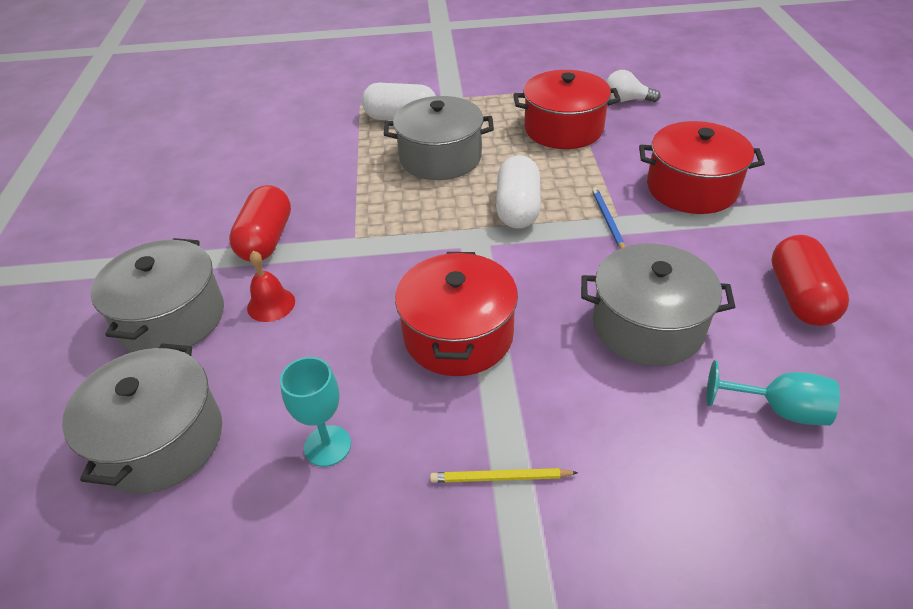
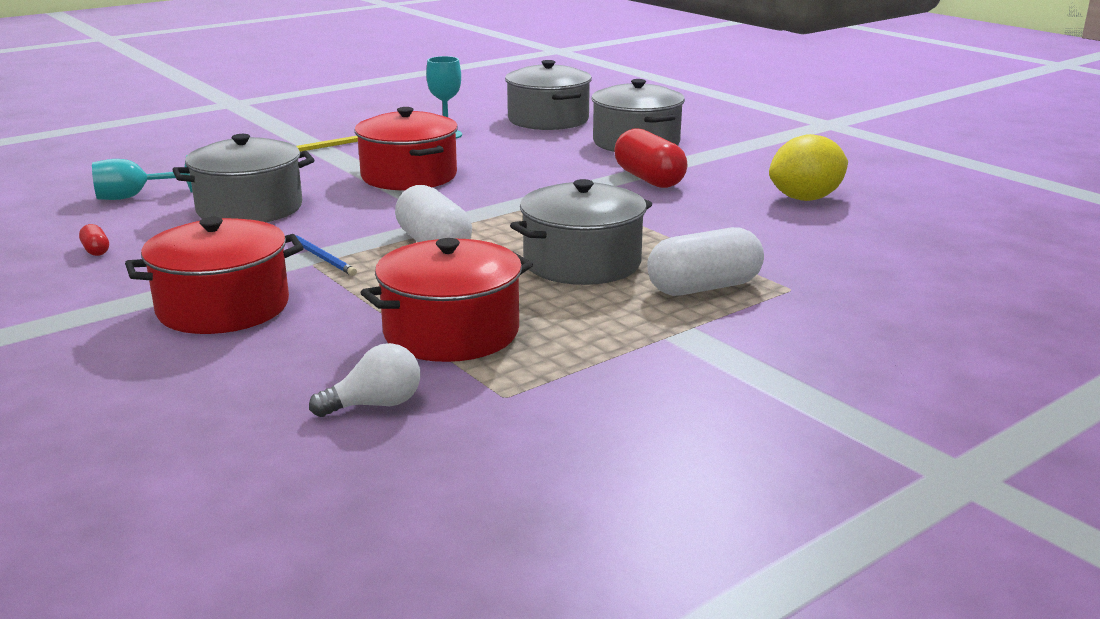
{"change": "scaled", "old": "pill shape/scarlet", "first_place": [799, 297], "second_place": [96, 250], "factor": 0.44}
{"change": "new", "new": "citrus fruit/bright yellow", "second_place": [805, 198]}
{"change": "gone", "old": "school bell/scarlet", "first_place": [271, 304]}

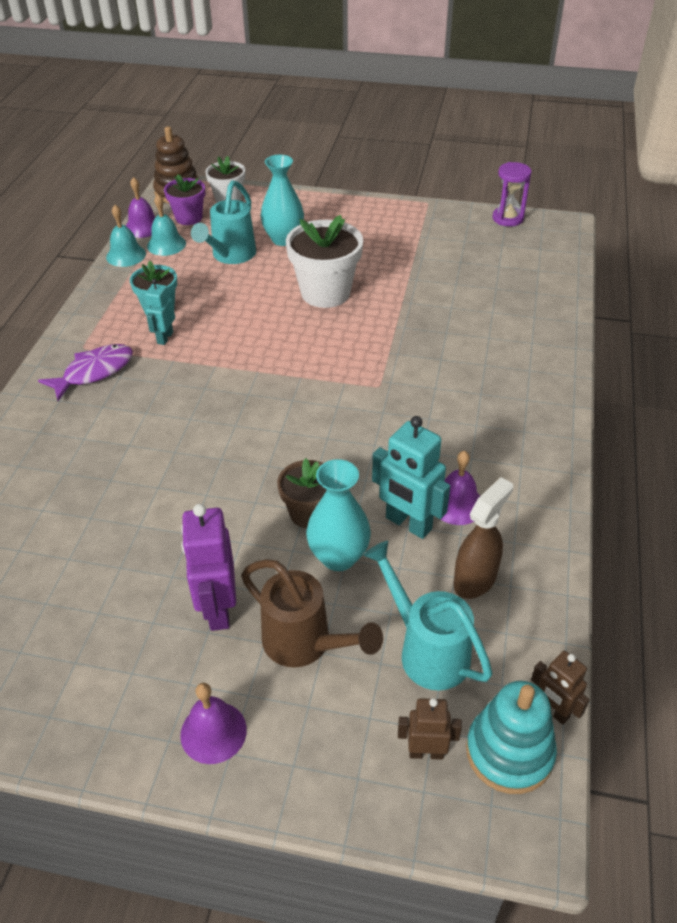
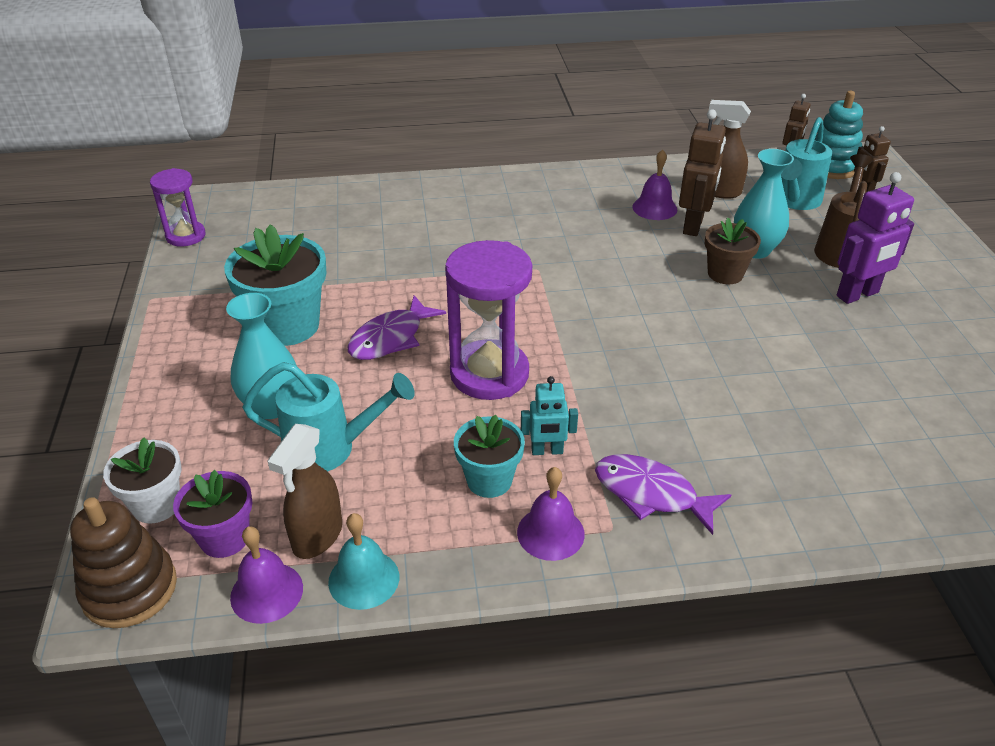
{"change": "new", "new": "potted plant/aqua", "second_place": [287, 326]}
{"change": "swapped", "old": "school bell/aqua", "new": "spray bottle/dark brown", "first_place": [166, 244], "second_place": [317, 536]}
{"change": "swapped", "old": "potted plant/pure white", "new": "fish figure/violet", "first_place": [325, 293], "second_place": [390, 338]}
{"change": "new", "new": "hourglass/violet", "second_place": [489, 374]}
{"change": "shifted", "old": "school bell/violet", "first_place": [213, 732], "second_place": [550, 533]}
{"change": "repainted", "old": "robot/aqua", "new": "robot/dark brown", "first_place": [408, 524], "second_place": [693, 225]}

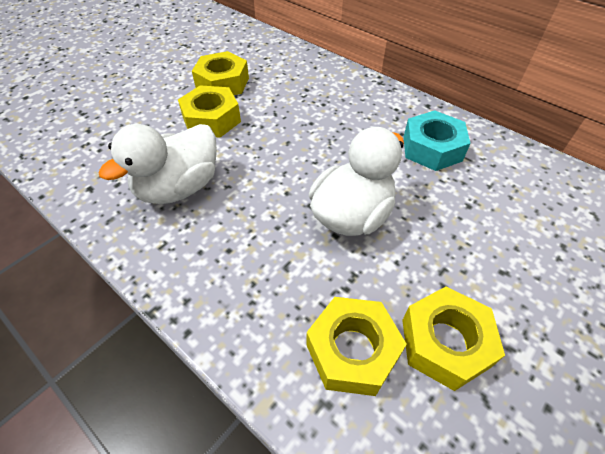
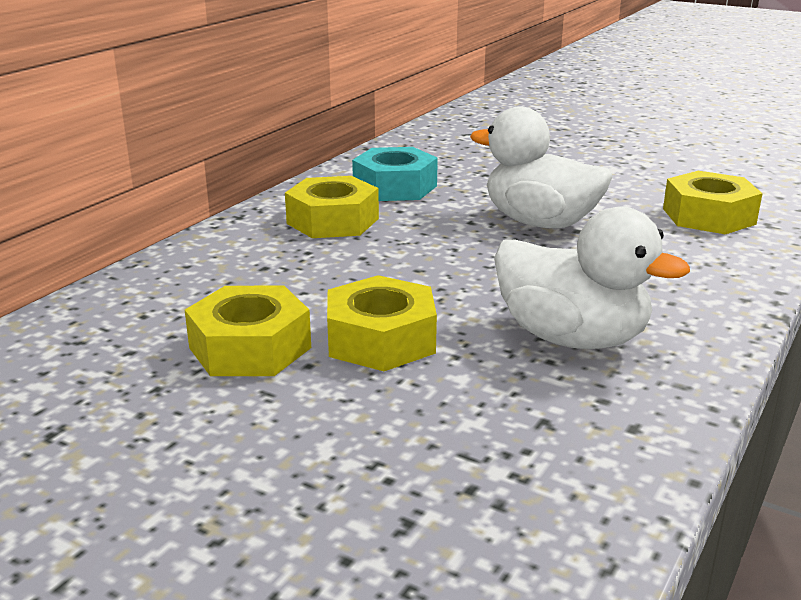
{"change": "shifted", "old": "hex nut/bright yellow", "first_place": [445, 342], "second_place": [332, 221]}

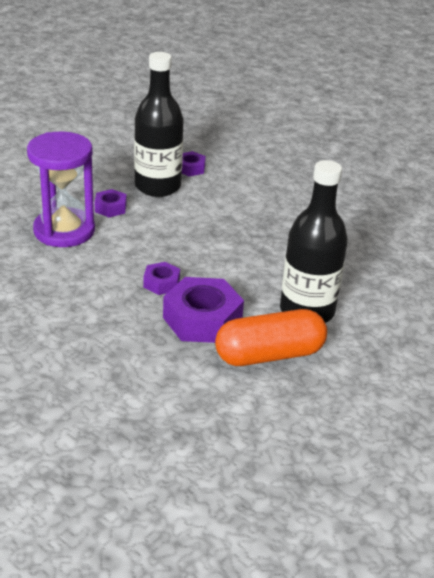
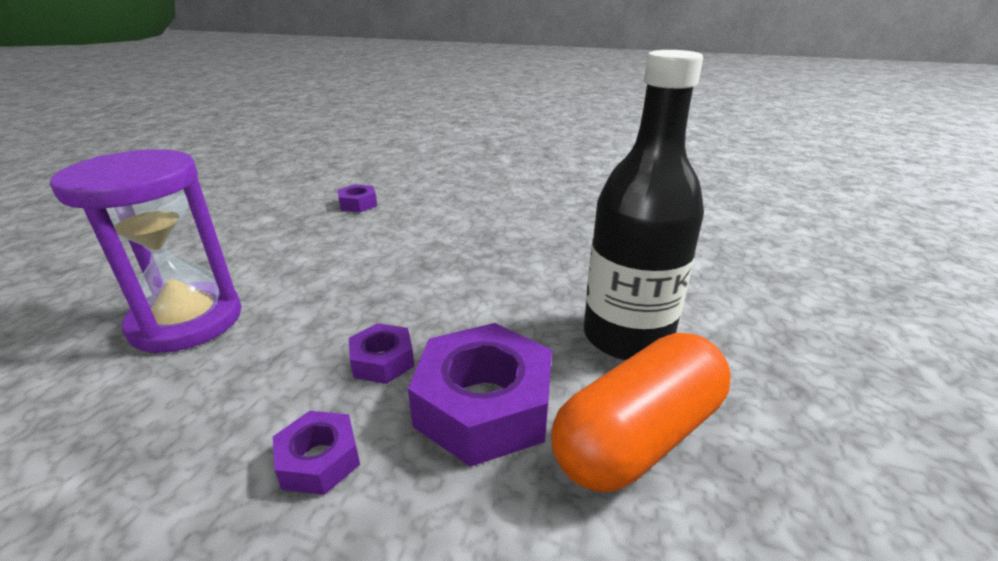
{"change": "shifted", "old": "hex nut/violet", "first_place": [110, 208], "second_place": [319, 460]}
{"change": "gone", "old": "flask/black", "first_place": [157, 186]}

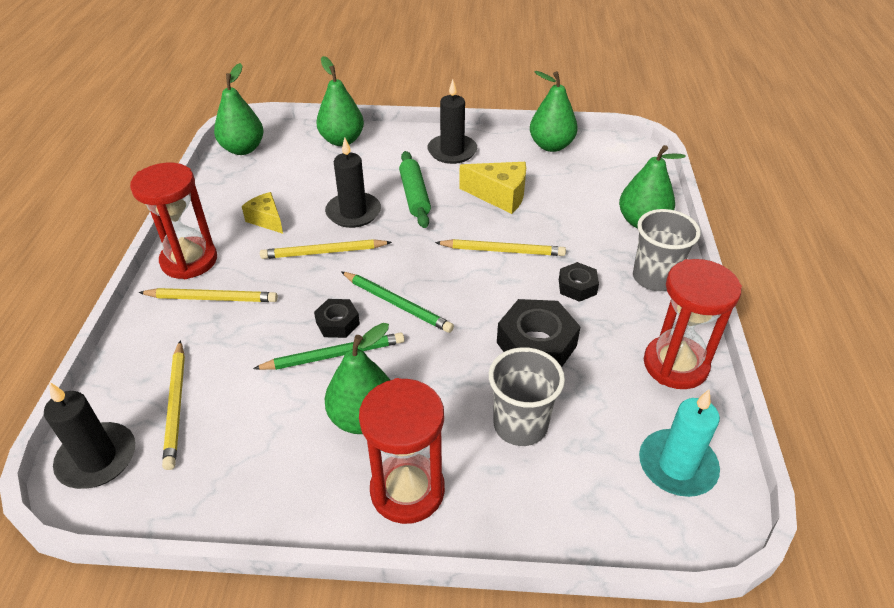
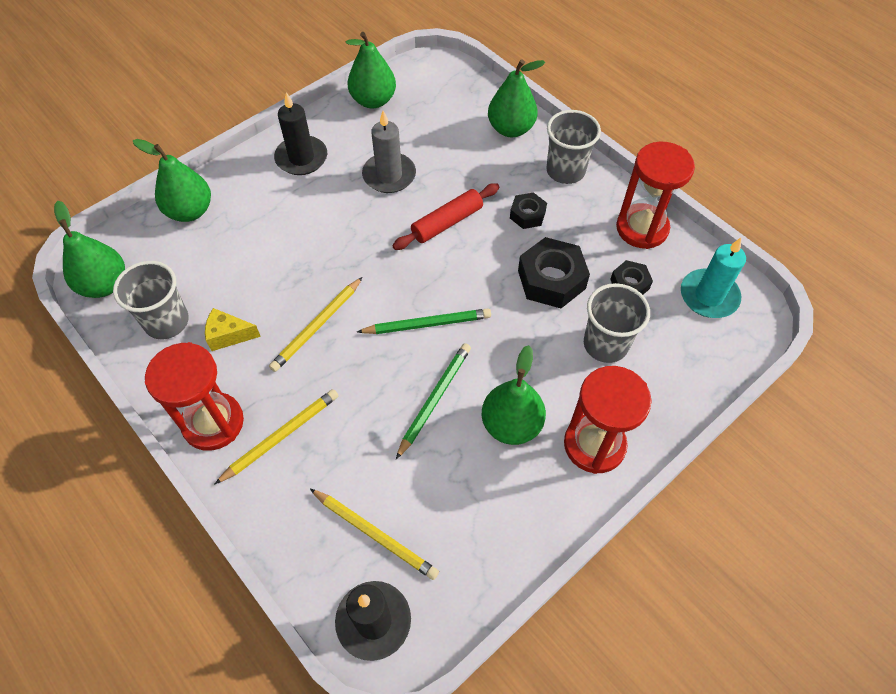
{"change": "new", "new": "tumbler/ash-grey", "second_place": [167, 322]}
{"change": "swapped", "old": "piece of cheese/bright yellow", "new": "wax candle/ash-grey", "first_place": [500, 196], "second_place": [389, 175]}
{"change": "swapped", "old": "wooden pencil/bright yellow", "new": "dough roller/scarlet", "first_place": [502, 251], "second_place": [447, 223]}
{"change": "shifted", "old": "hex nut/black", "first_place": [337, 323], "second_place": [629, 284]}
{"change": "gone", "old": "wax candle/black", "first_place": [353, 212]}
{"change": "gone", "old": "dough roller/green", "first_place": [414, 195]}

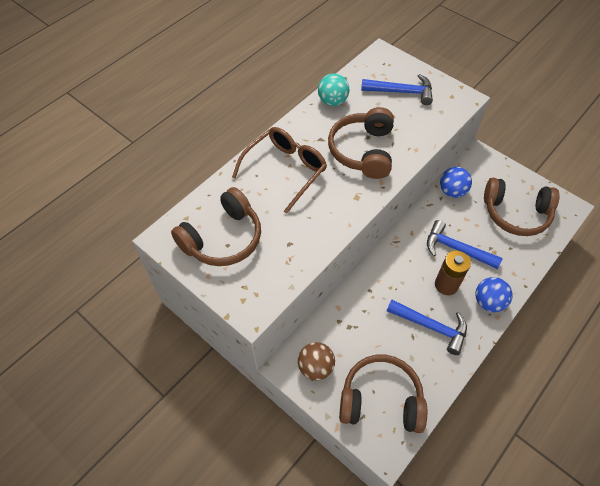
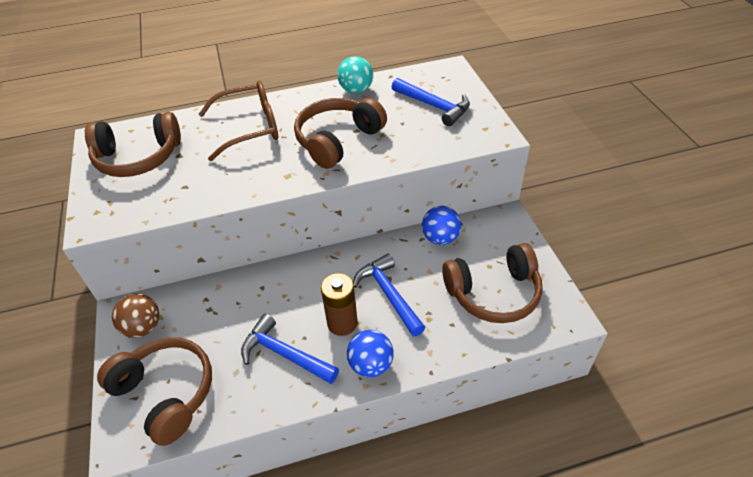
{"change": "rotated", "old": "carpenter's hammer/royal blue", "first_place": [431, 327], "second_place": [285, 354], "degrees": 150}
{"change": "rotated", "old": "over-ear headphones/dark brown", "first_place": [516, 213], "second_place": [493, 293], "degrees": -60}

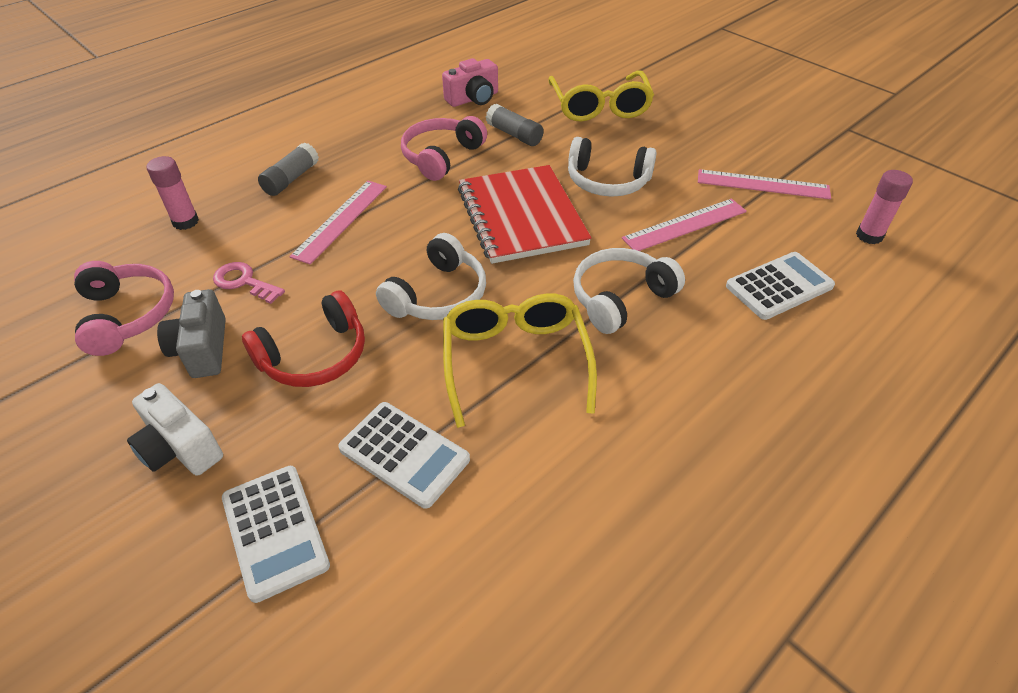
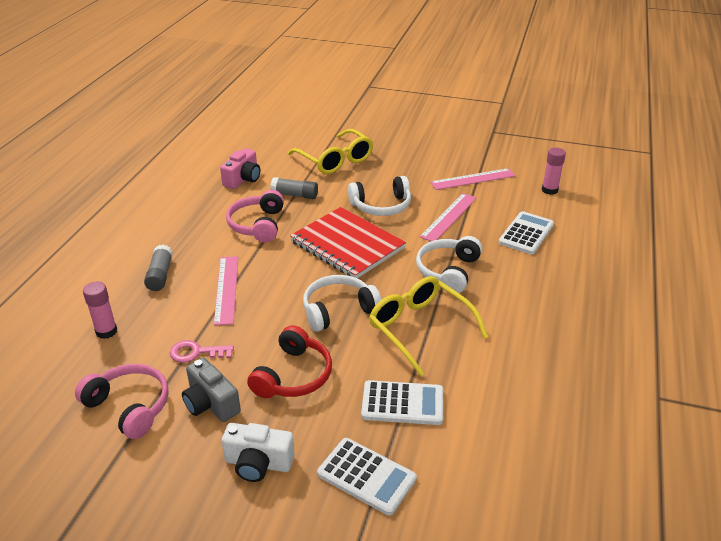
{"change": "rotated", "old": "over-ear headphones/pure white", "first_place": [438, 295], "second_place": [338, 310], "degrees": -120}

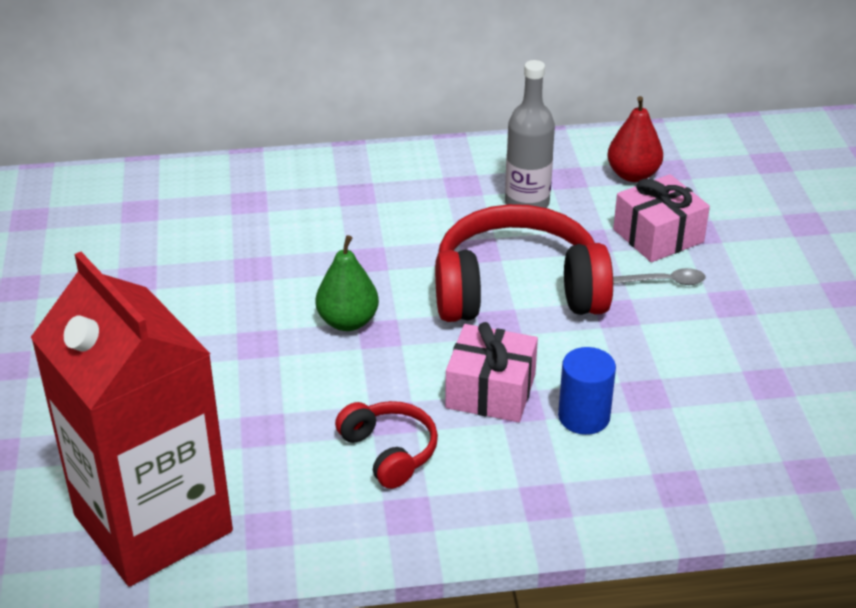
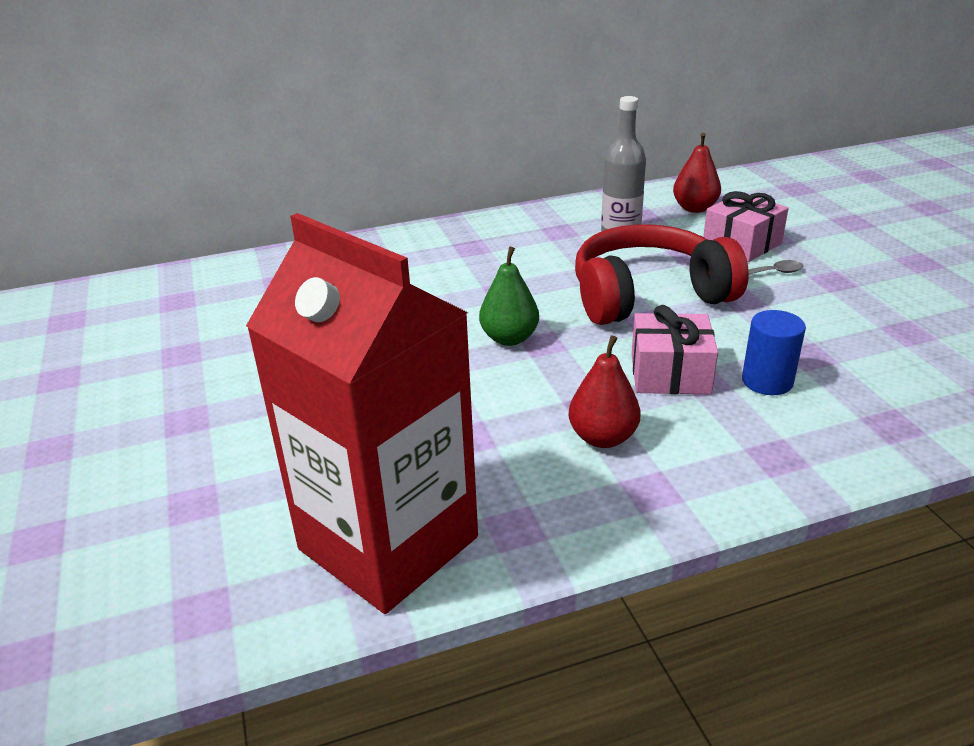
{"change": "swapped", "old": "over-ear headphones/scarlet", "new": "toy pear/scarlet", "first_place": [389, 452], "second_place": [603, 437]}

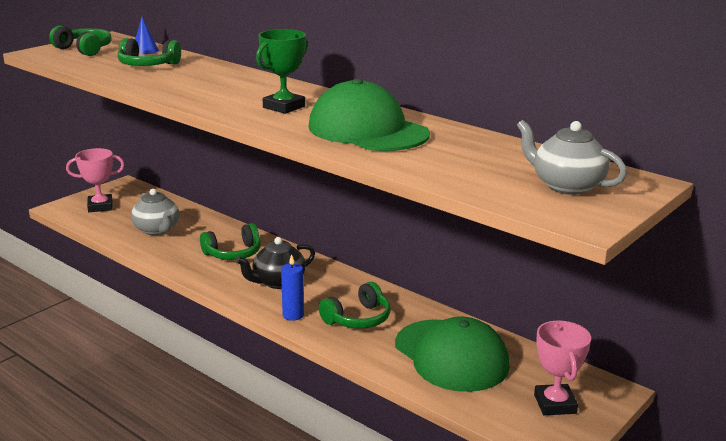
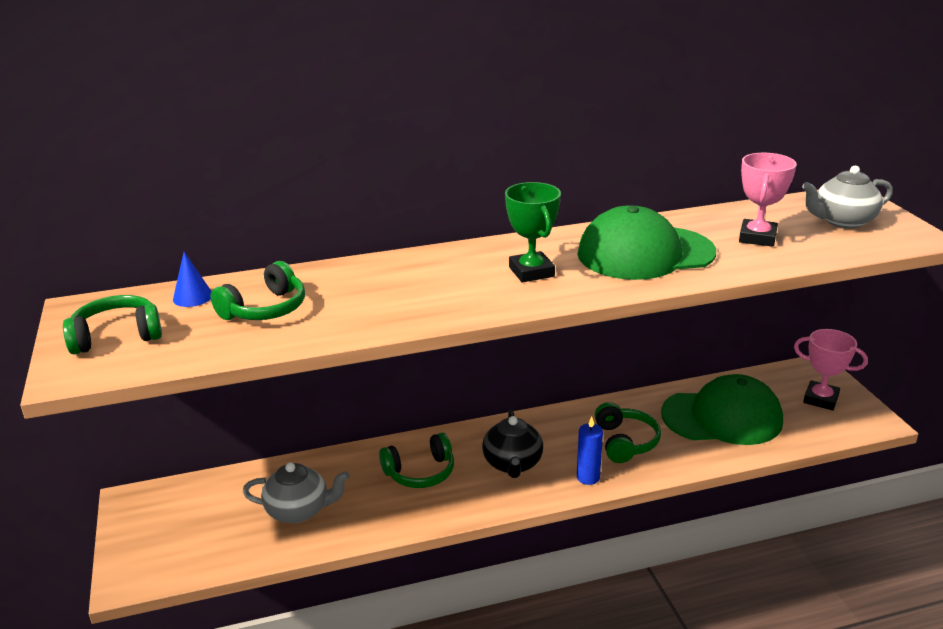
{"change": "rotated", "old": "over-ear headphones/green", "first_place": [233, 253], "second_place": [420, 472], "degrees": 60}
{"change": "shifted", "old": "trophy/pink", "first_place": [100, 206], "second_place": [757, 237]}

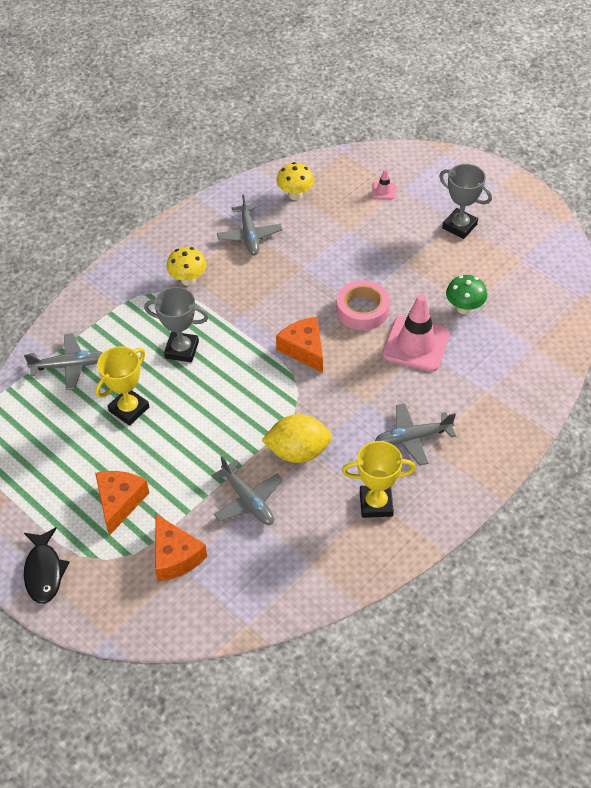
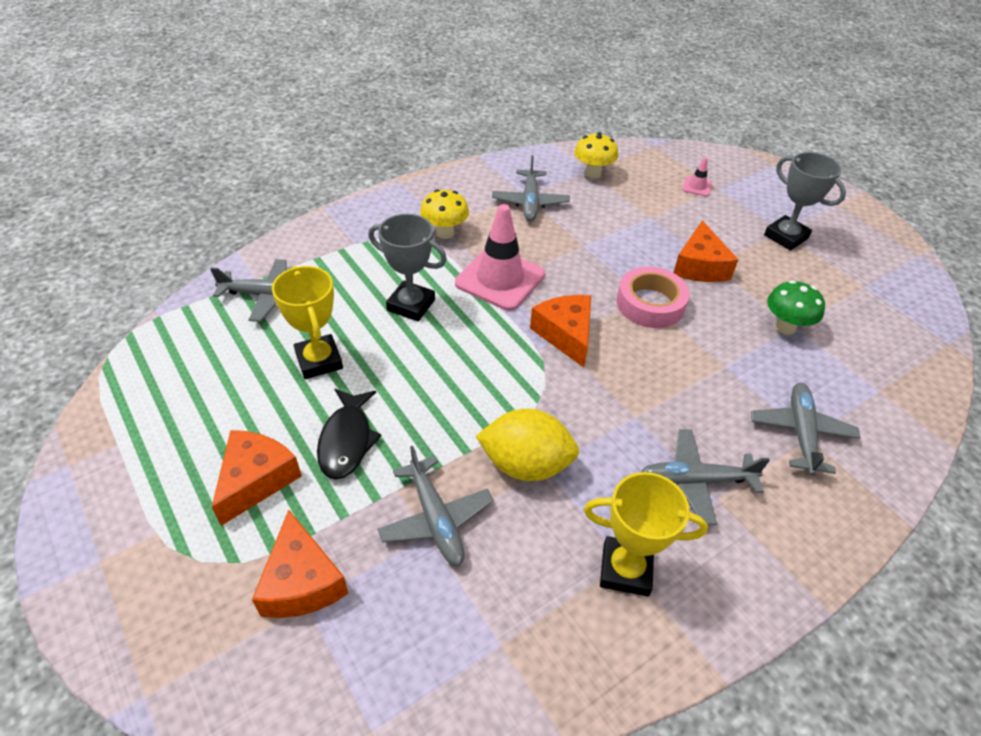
{"change": "rotated", "old": "trophy/bright yellow", "first_place": [129, 409], "second_place": [319, 360], "degrees": -75}
{"change": "shifted", "old": "fish figure/black", "first_place": [44, 571], "second_place": [347, 440]}
{"change": "shifted", "old": "road cone/pink", "first_place": [416, 344], "second_place": [500, 279]}
{"change": "new", "new": "piece of cheese/bright orange", "second_place": [700, 266]}
{"change": "new", "new": "plane/ash-grey", "second_place": [801, 432]}

